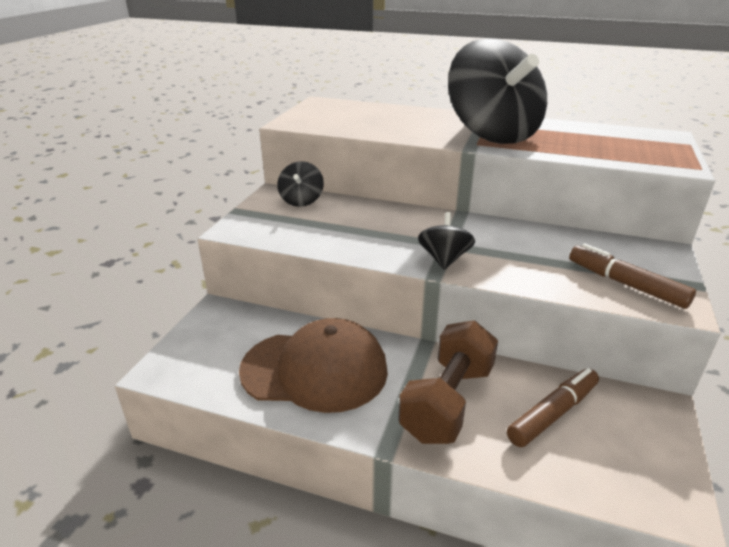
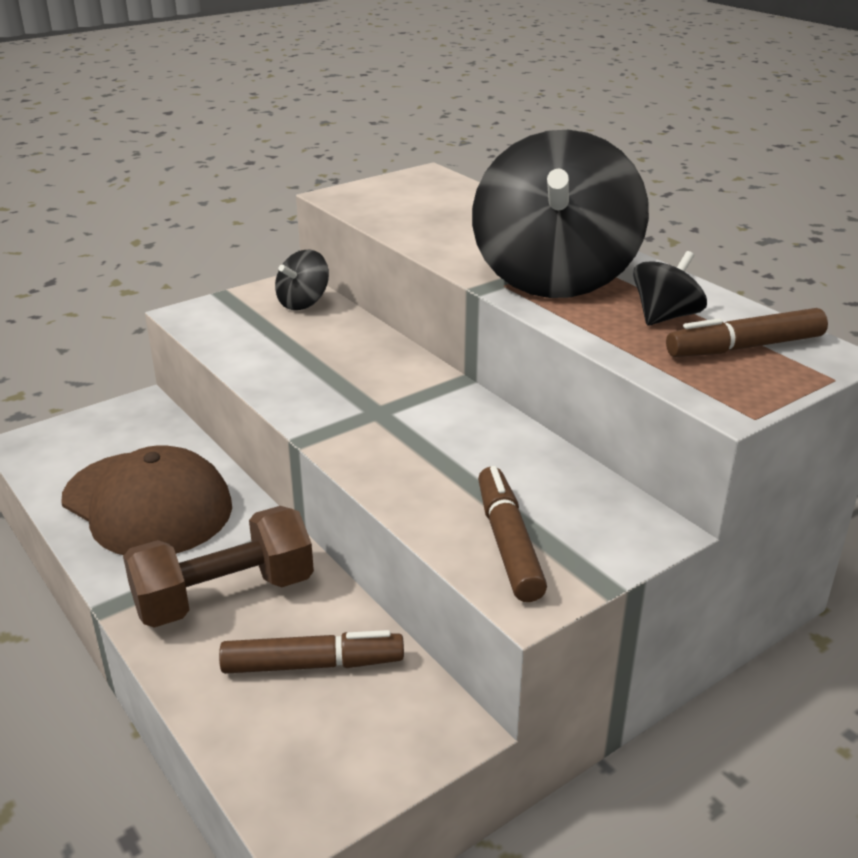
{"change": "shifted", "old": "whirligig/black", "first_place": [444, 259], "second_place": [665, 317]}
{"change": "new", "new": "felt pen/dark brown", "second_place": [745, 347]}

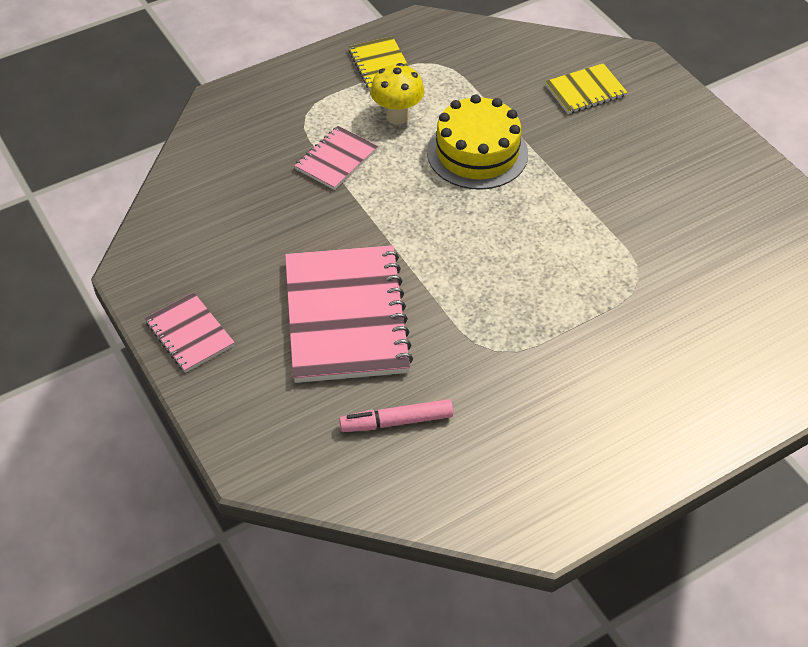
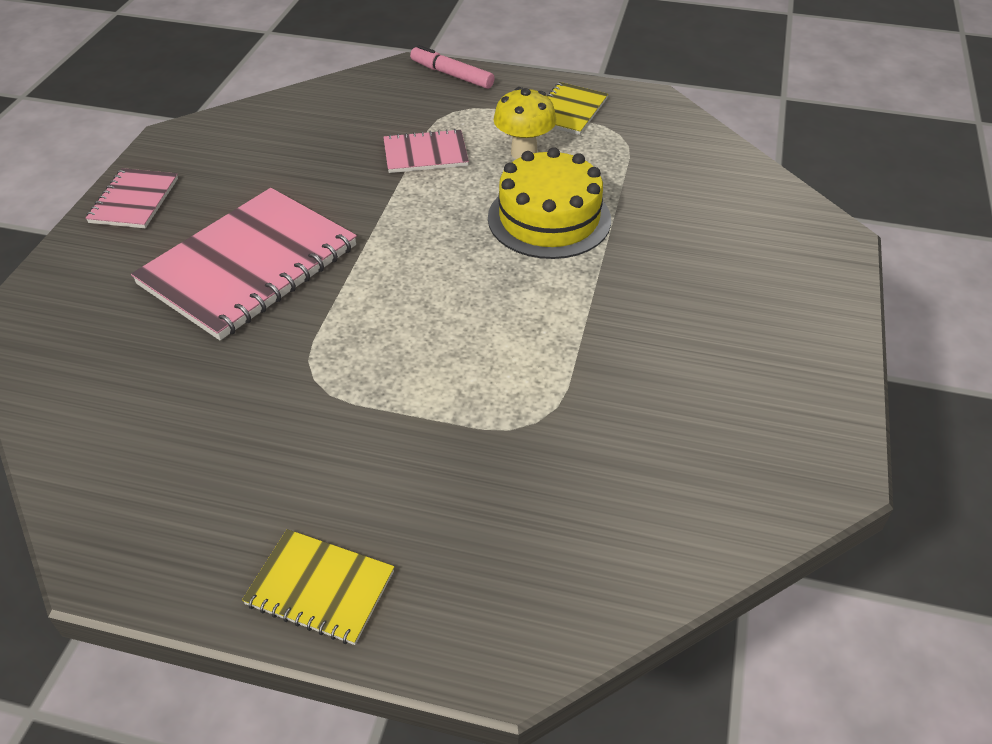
{"change": "shifted", "old": "notebook/bright yellow", "first_place": [585, 91], "second_place": [320, 588]}
{"change": "shifted", "old": "felt pen/pink", "first_place": [397, 422], "second_place": [452, 75]}

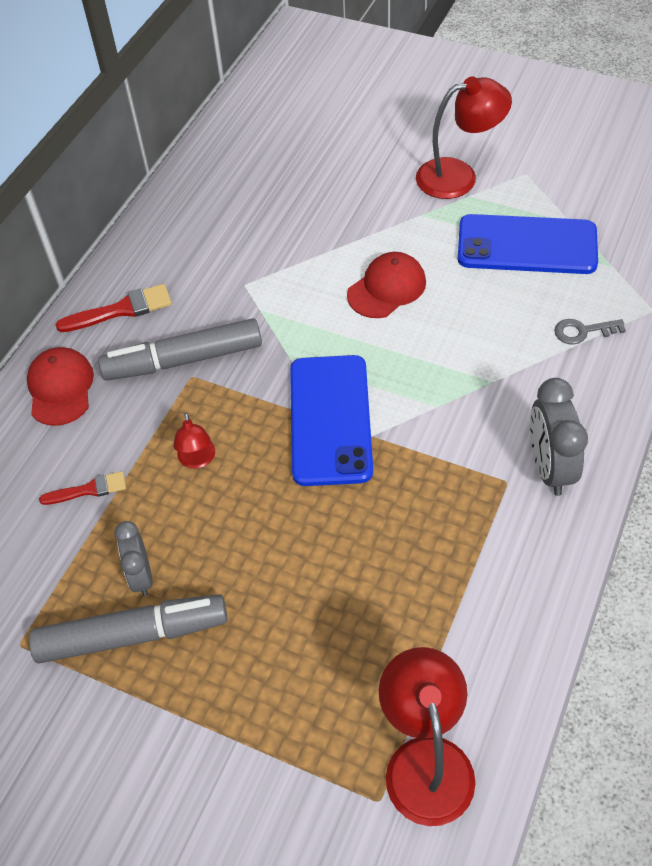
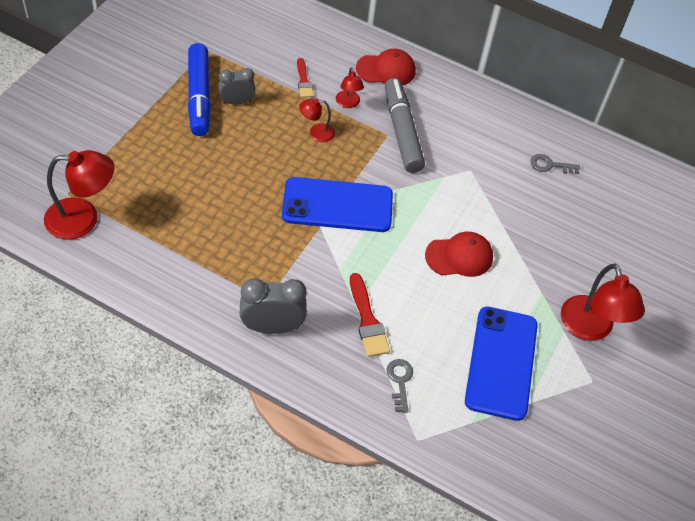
{"change": "repainted", "old": "felt pen/ash-grey", "new": "felt pen/royal blue", "first_place": [132, 635], "second_place": [199, 96]}
{"change": "new", "new": "lamp/scarlet", "second_place": [348, 103]}
{"change": "shifted", "old": "paintbrush/scarlet", "first_place": [121, 310], "second_place": [367, 320]}
{"change": "rotated", "old": "baseball cap/scarlet", "first_place": [387, 288], "second_place": [459, 256], "degrees": -60}
{"change": "new", "new": "key/ash-grey", "second_place": [550, 165]}

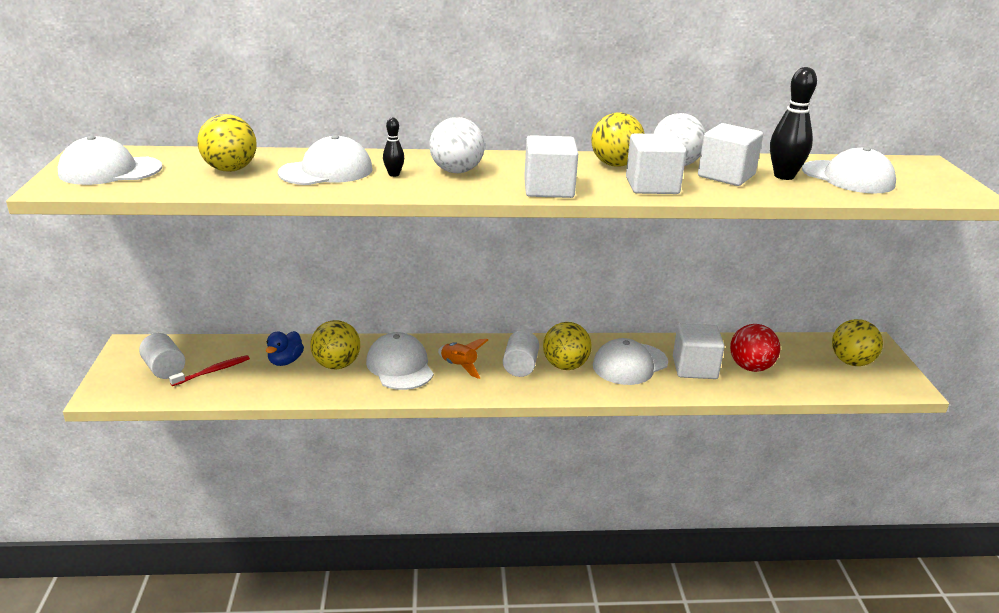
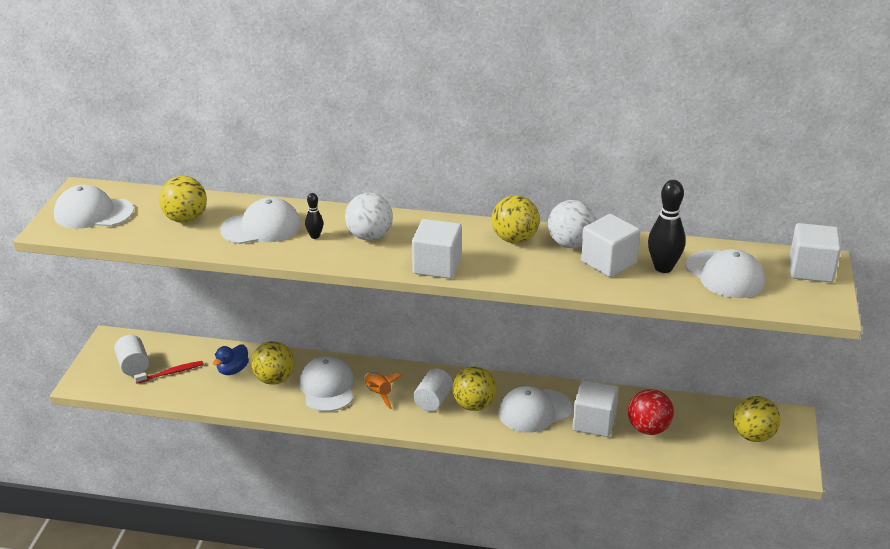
{"change": "shifted", "old": "solid cube/pure white", "first_place": [652, 186], "second_place": [811, 270]}

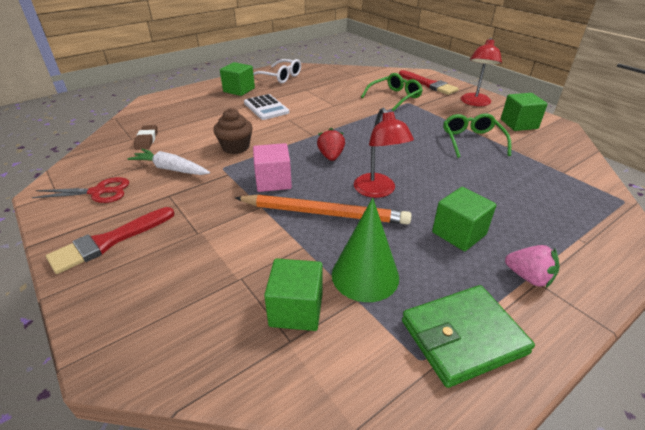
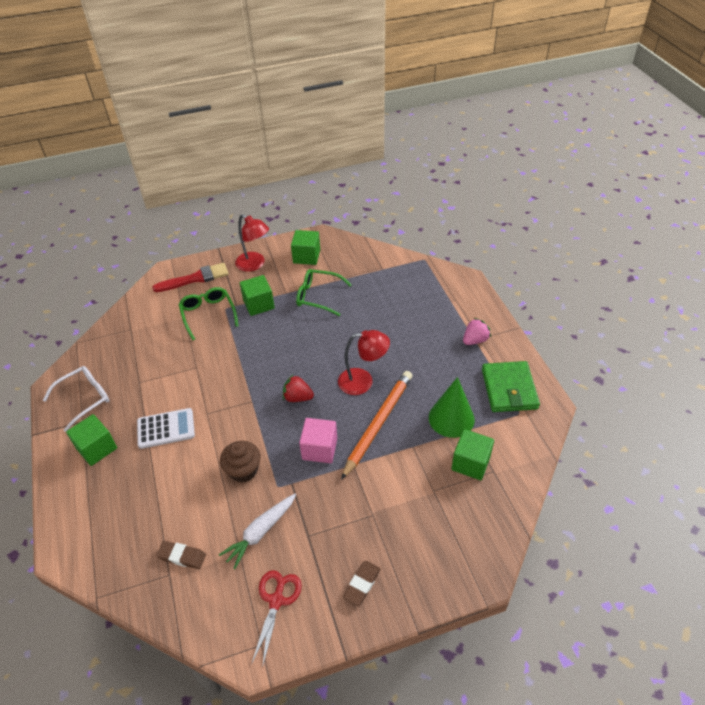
{"change": "shifted", "old": "solid cube/green", "first_place": [459, 233], "second_place": [258, 304]}
{"change": "swapped", "old": "paintbrush/scarlet", "new": "gum eraser/dark brown", "first_place": [109, 241], "second_place": [362, 584]}

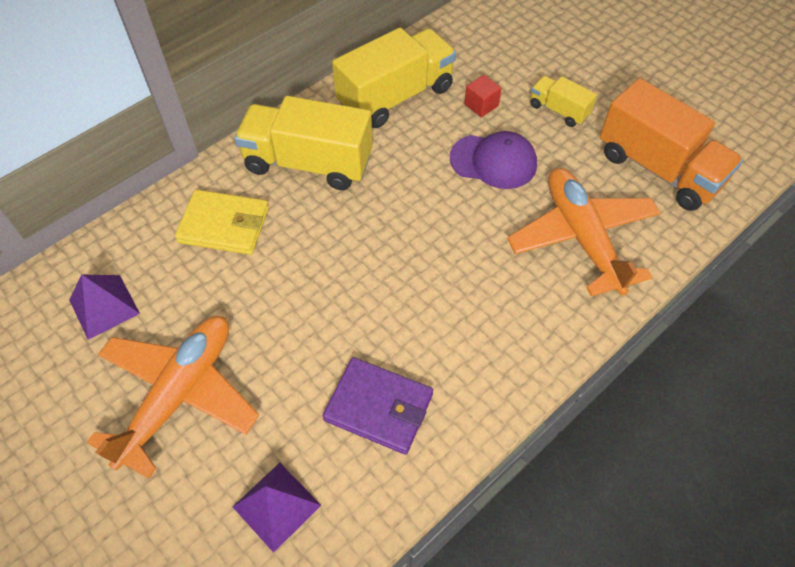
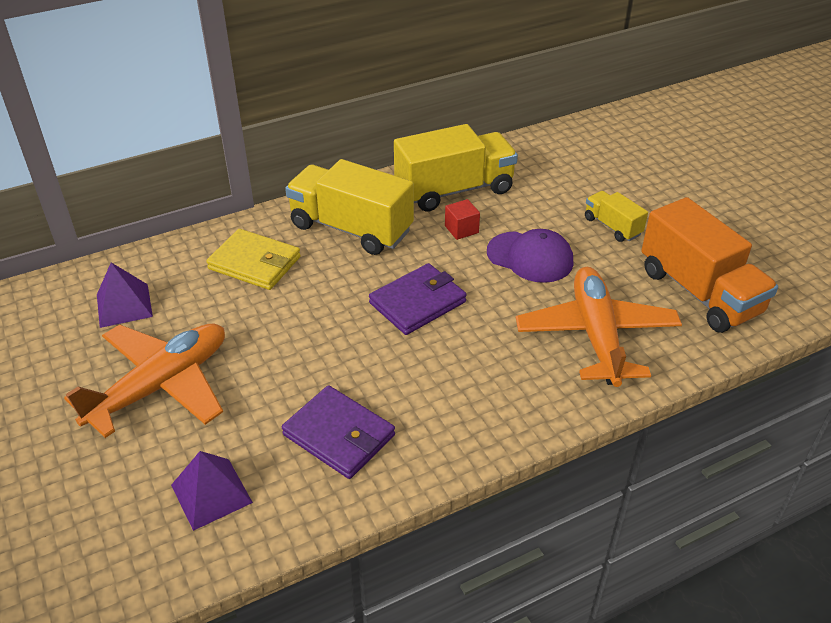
{"change": "new", "new": "billfold/violet", "second_place": [417, 302]}
{"change": "shifted", "old": "solid cube/scarlet", "first_place": [481, 105], "second_place": [461, 229]}

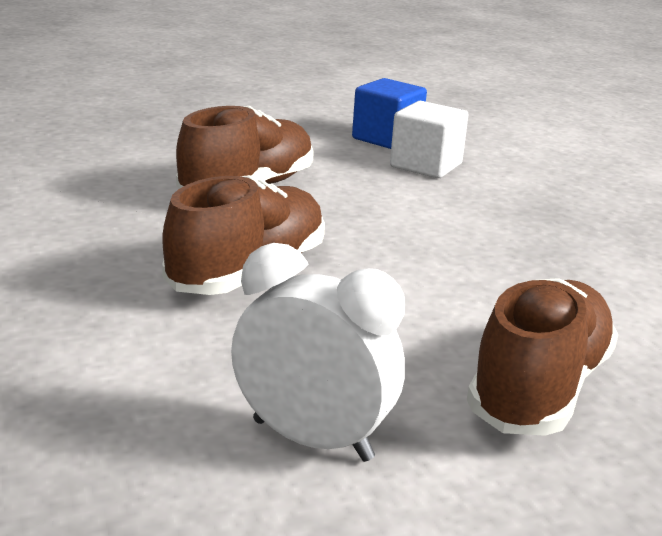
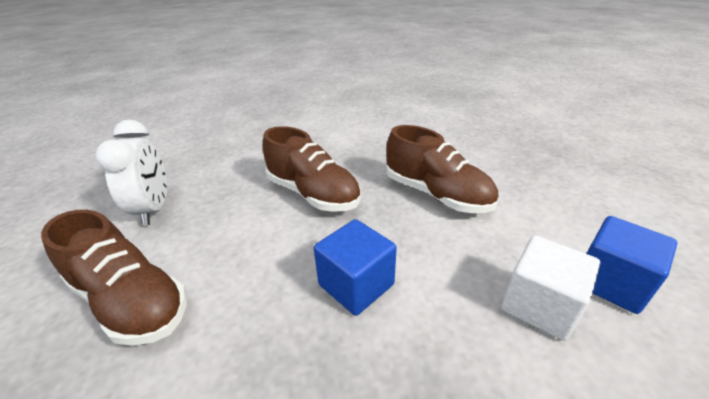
{"change": "rotated", "old": "clock/pure white", "first_place": [312, 440], "second_place": [154, 209], "degrees": -45}
{"change": "new", "new": "solid cube/royal blue", "second_place": [356, 284]}

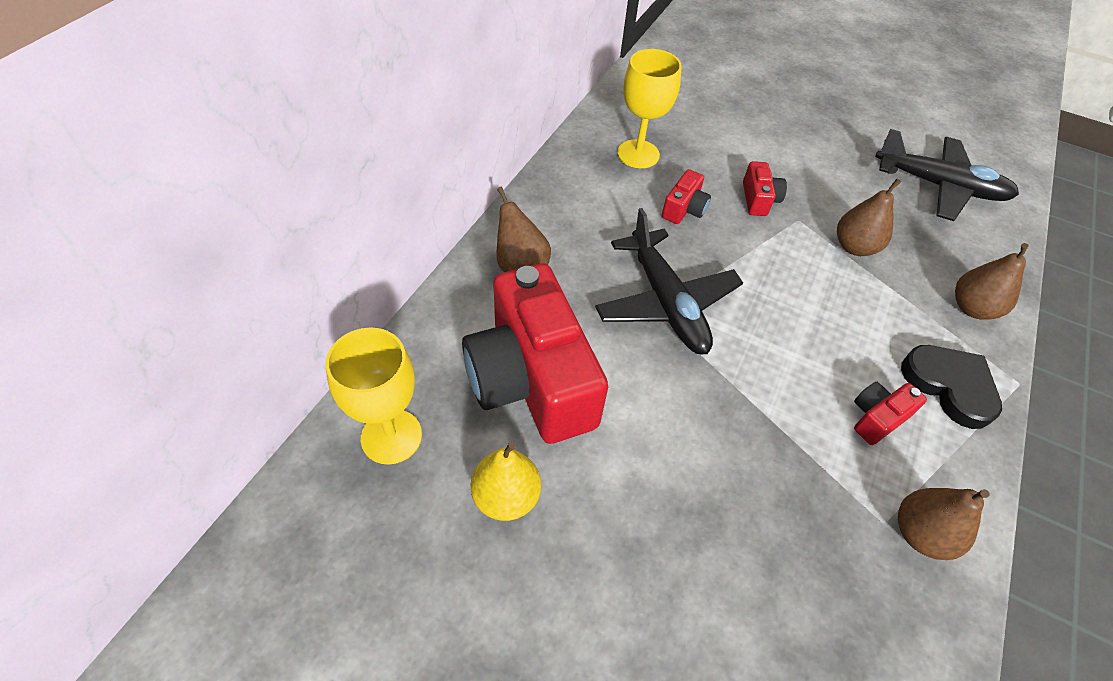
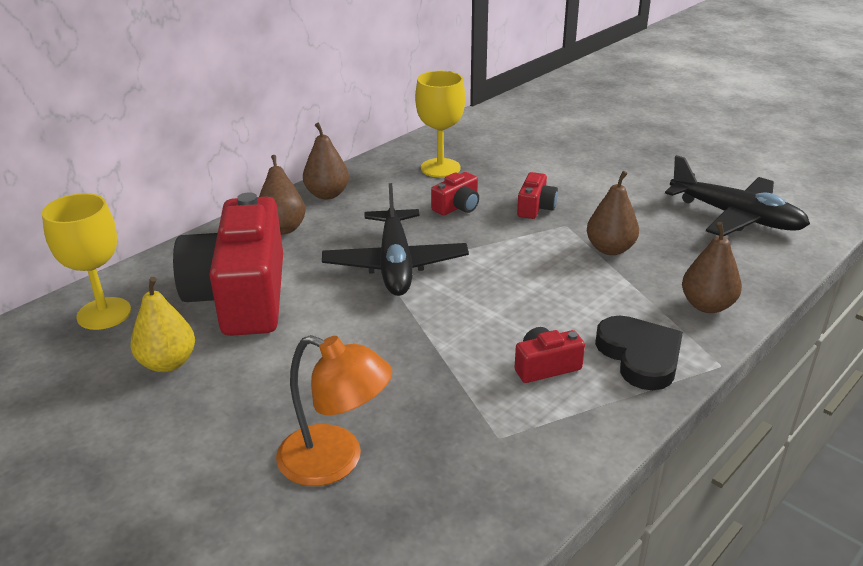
{"change": "new", "new": "lamp/bright orange", "second_place": [335, 461]}
{"change": "shifted", "old": "toy pear/dark brown", "first_place": [920, 534], "second_place": [327, 194]}

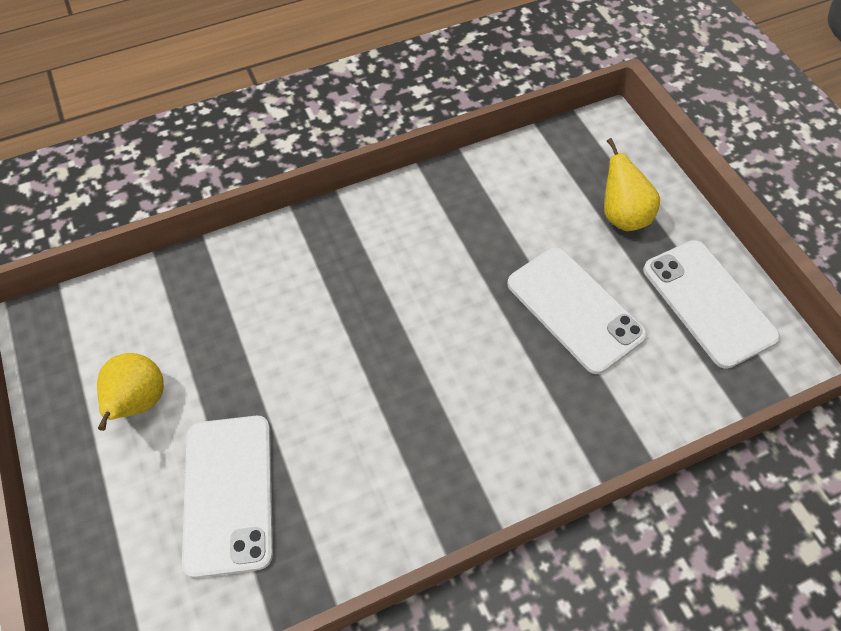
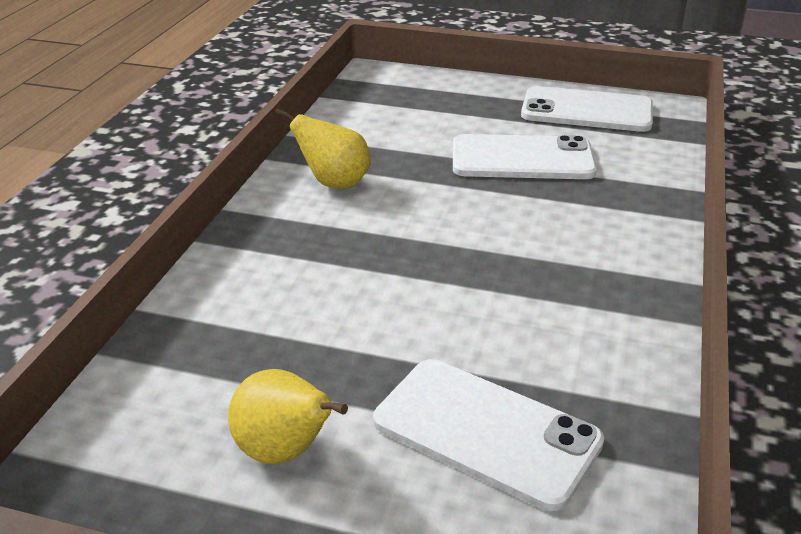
{"change": "shifted", "old": "toy pear/bright yellow", "first_place": [621, 216], "second_place": [334, 183]}

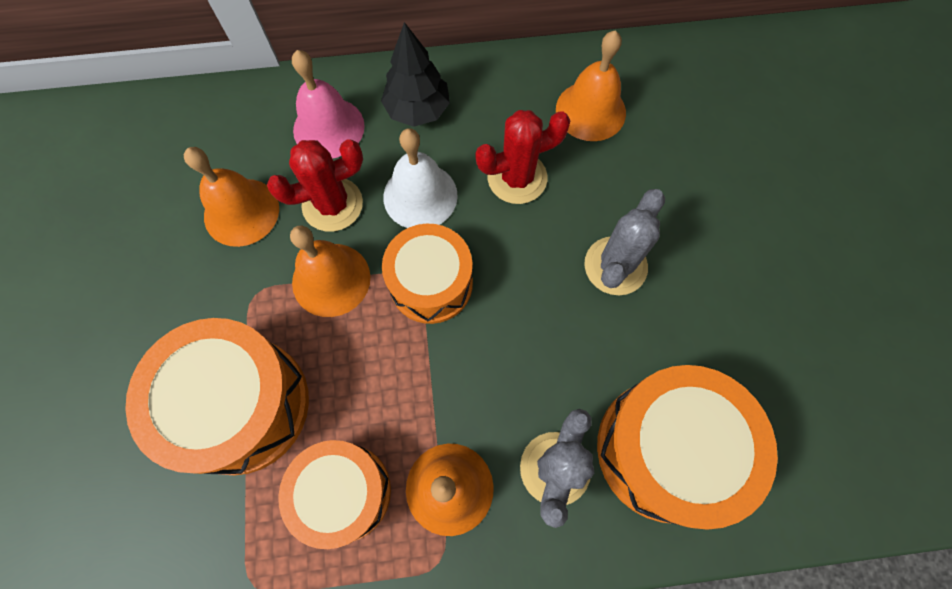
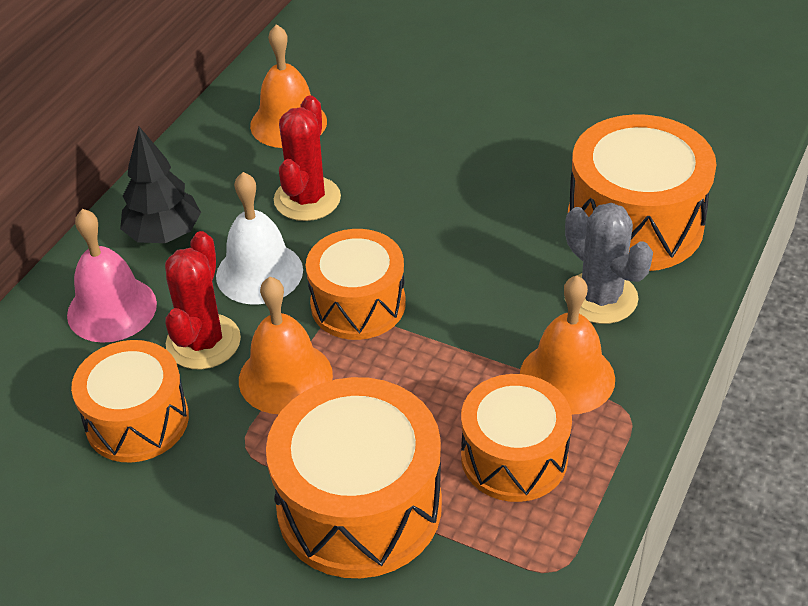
{"change": "swapped", "old": "school bell/bright orange", "new": "toy drum/bright orange", "first_place": [241, 212], "second_place": [137, 420]}
{"change": "gone", "old": "cactus/ash-grey", "first_place": [615, 266]}

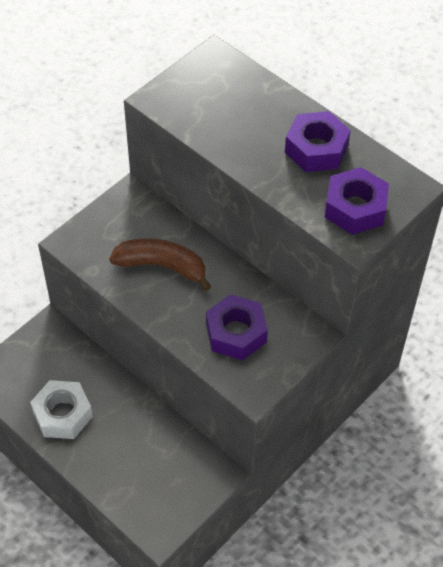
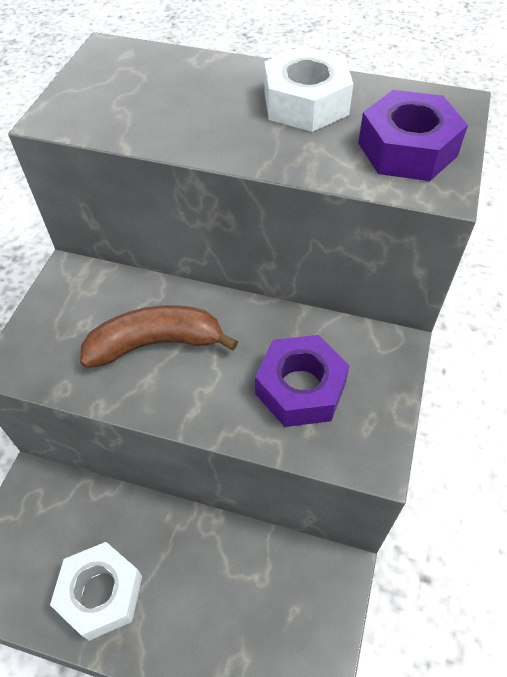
{"change": "repainted", "old": "hex nut/violet", "new": "hex nut/pure white", "first_place": [316, 149], "second_place": [305, 103]}

